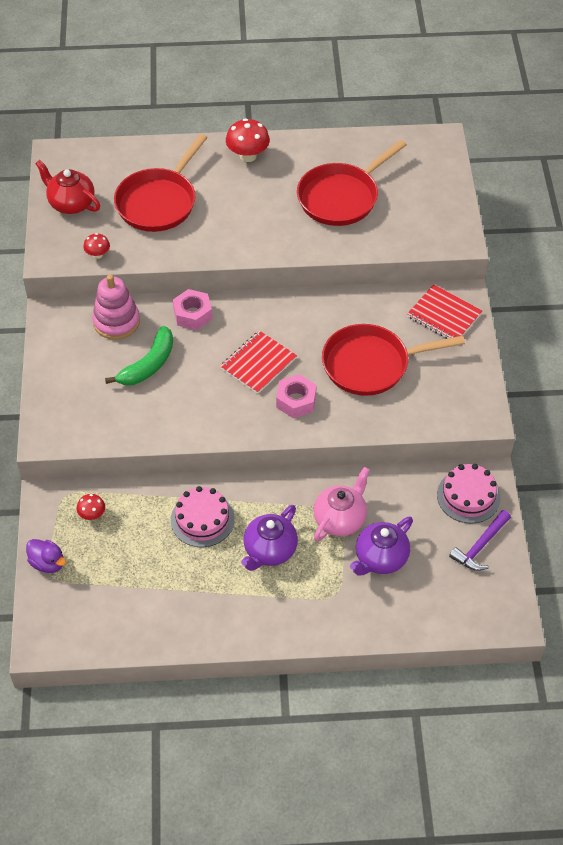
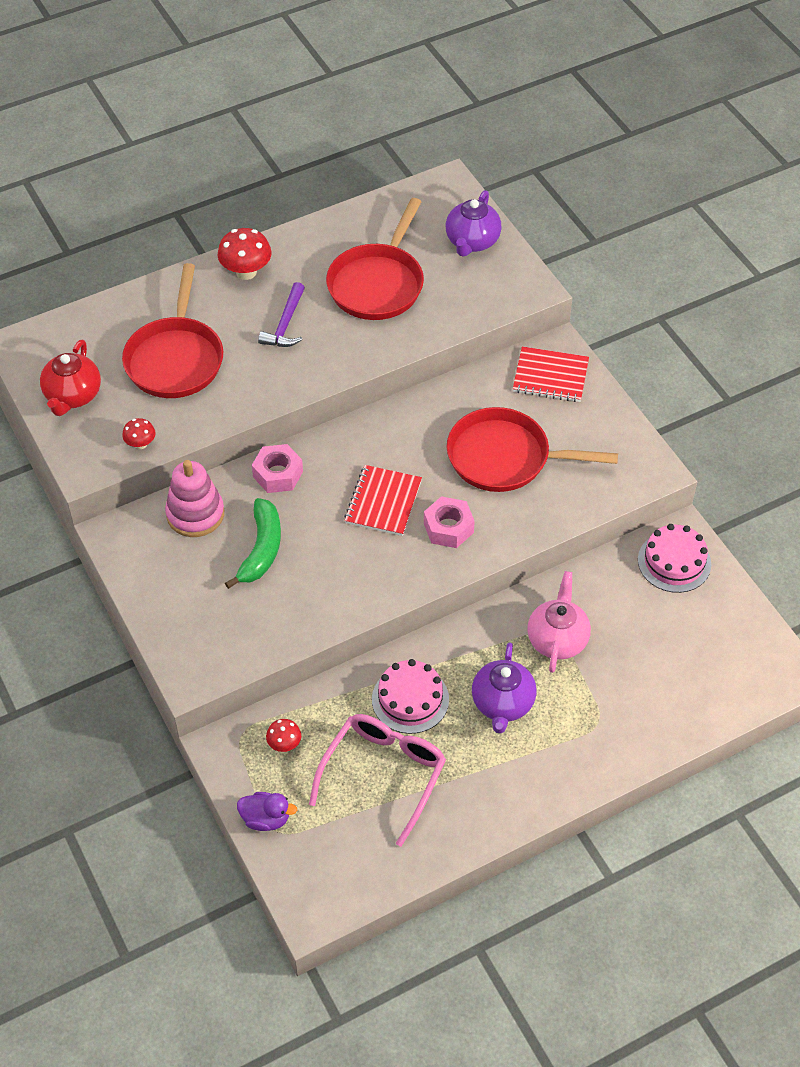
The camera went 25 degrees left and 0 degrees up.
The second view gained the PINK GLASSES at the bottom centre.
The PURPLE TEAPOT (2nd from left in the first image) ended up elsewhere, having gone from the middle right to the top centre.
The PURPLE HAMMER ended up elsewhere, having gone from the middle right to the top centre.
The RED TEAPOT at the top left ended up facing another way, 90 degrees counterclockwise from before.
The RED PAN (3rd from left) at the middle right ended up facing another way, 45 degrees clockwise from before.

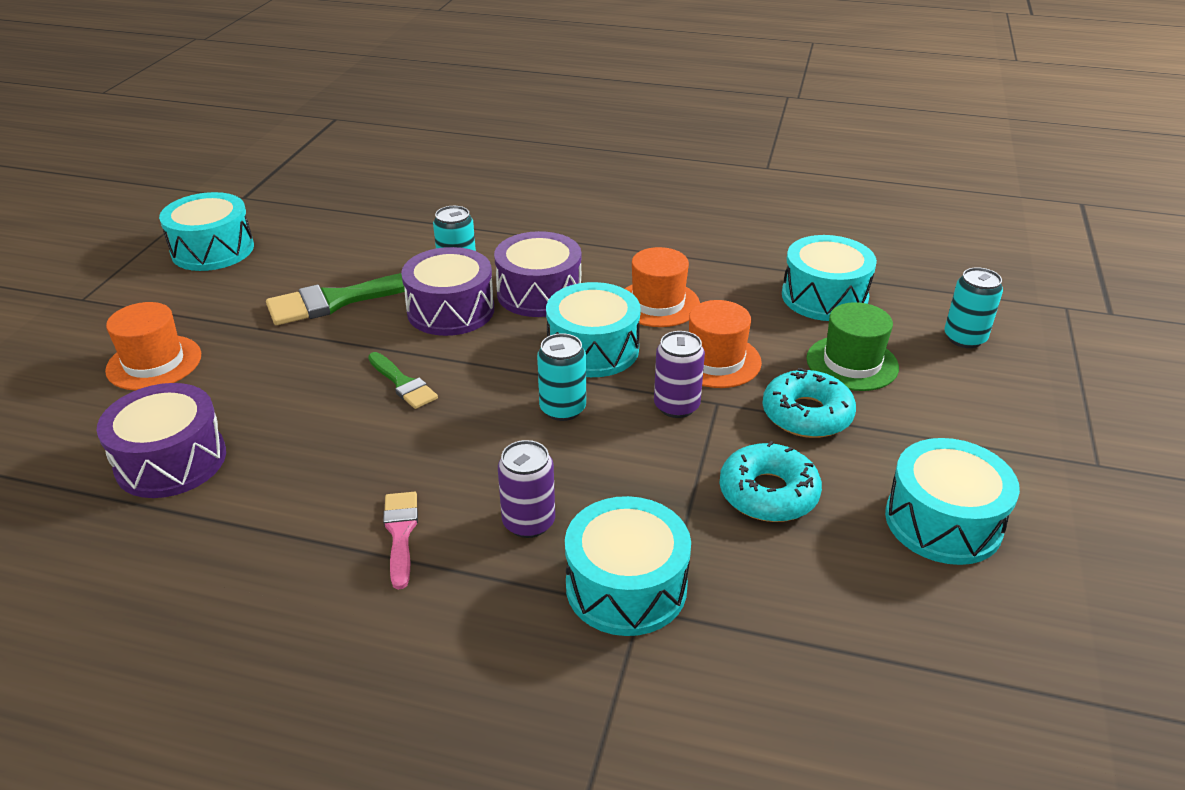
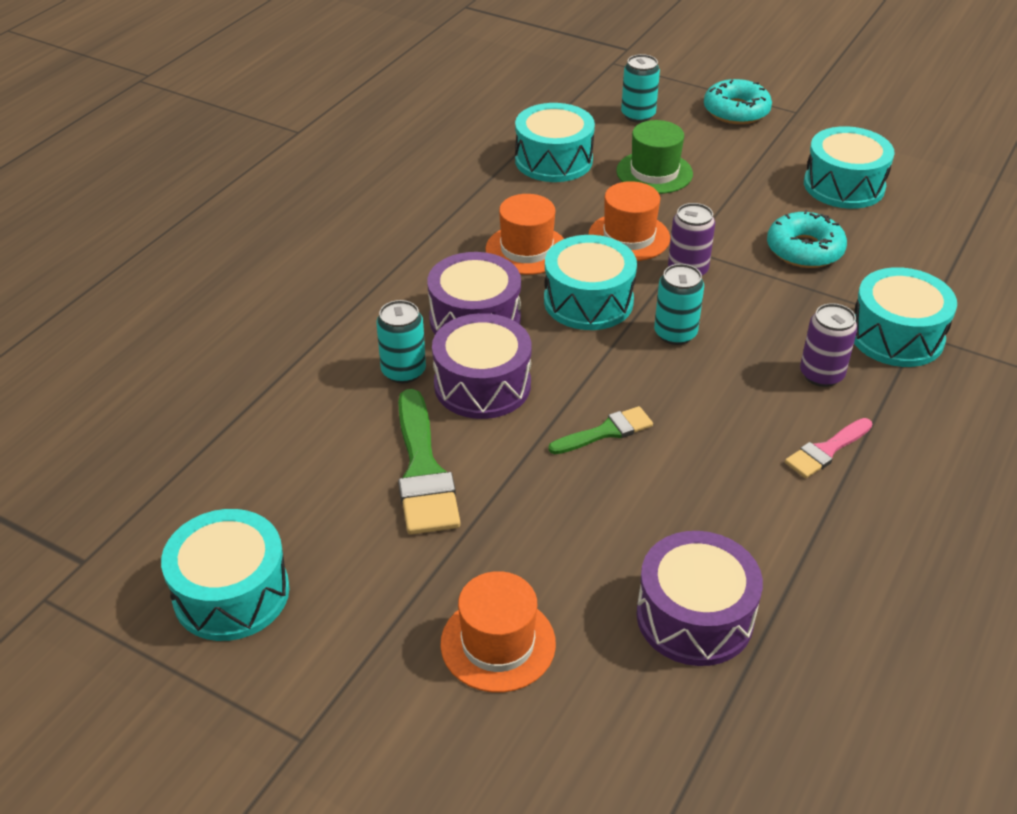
The camera went 75 degrees left and 5 degrees up.
The TURQUOISE DONUT (2nd from left in the first image) ended up elsewhere, having gone from the middle right to the top right.
The PINK BRUSH at the bottom centre ended up facing another way, 45 degrees counterclockwise from before.

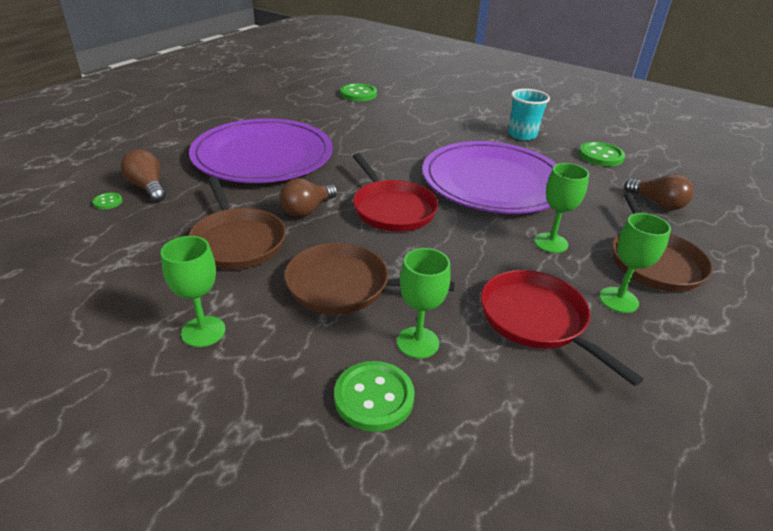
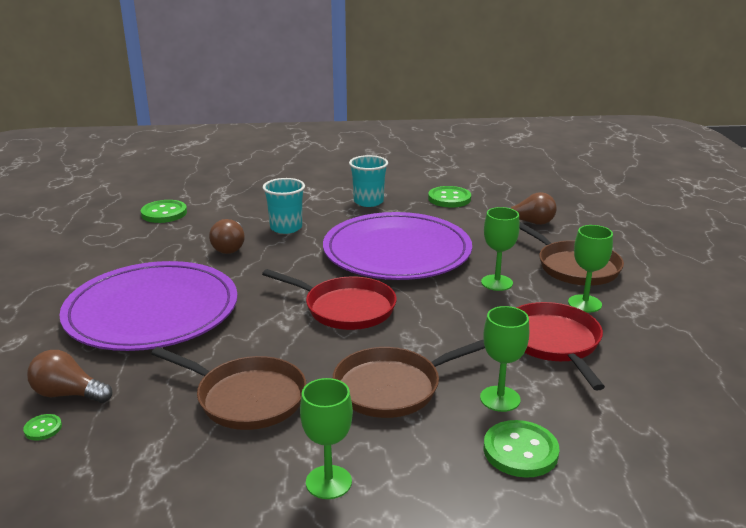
The camera went 35 degrees left and 10 degrees down.
The second view gained the TURQUOISE CUP (1st from left) at the centre.
The BROWN LIGHT BULB (2nd from left) ended up elsewhere, having gone from the centre to the middle left.
The RED PAN (2nd from left) at the middle right ended up facing another way, 60 degrees clockwise from before.

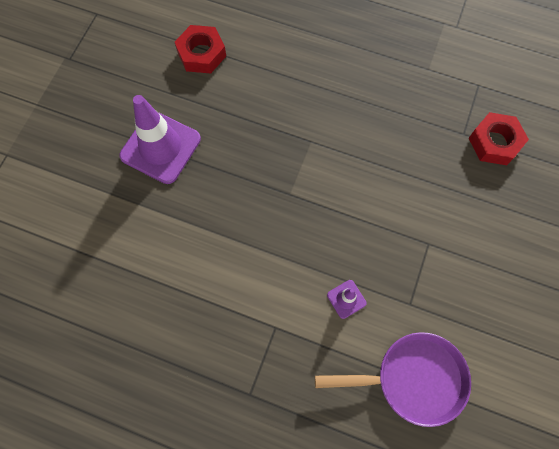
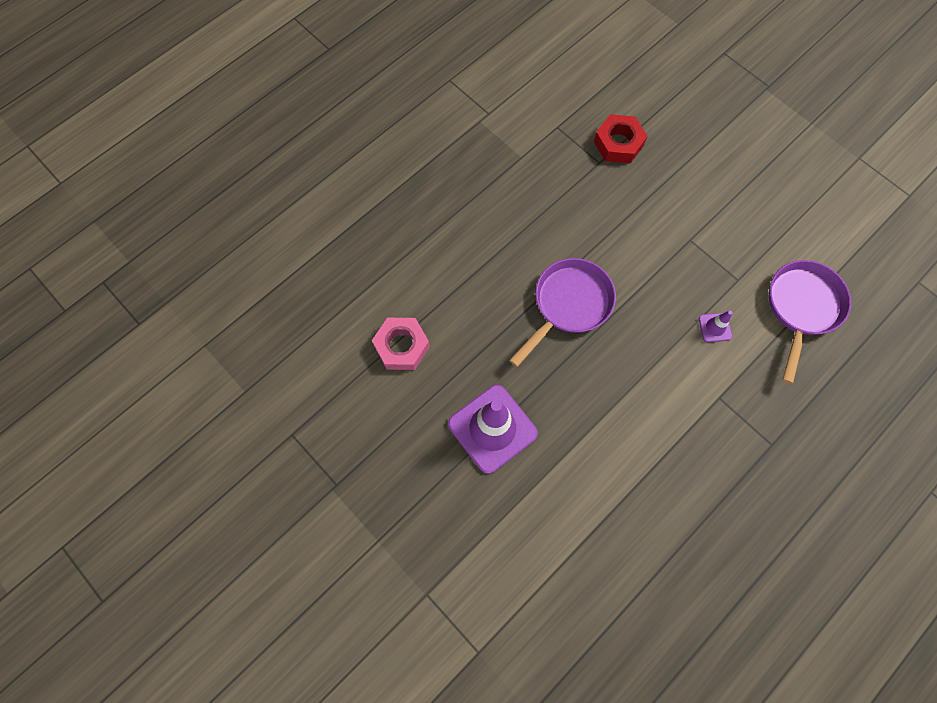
The camera went 65 degrees left and 0 degrees up.
The second view gained the PURPLE PAN (1st from left) at the centre.
What was the RED NUT (1st from left) at the top centre turned into the PINK NUT at the centre.

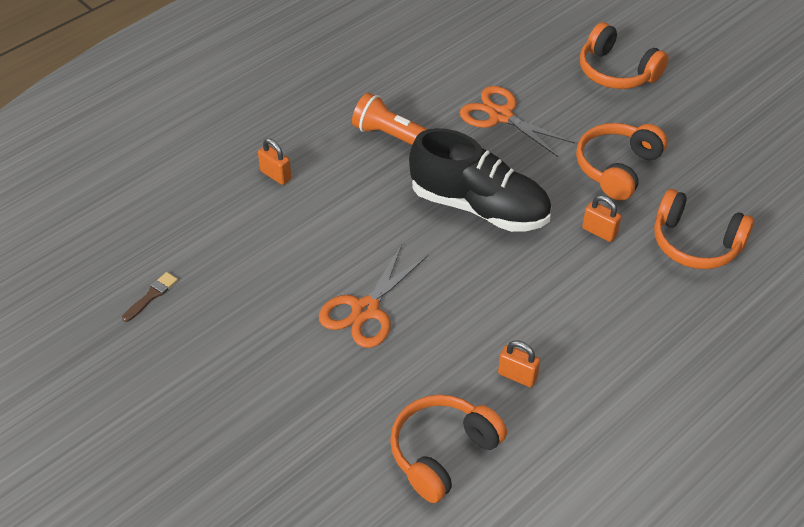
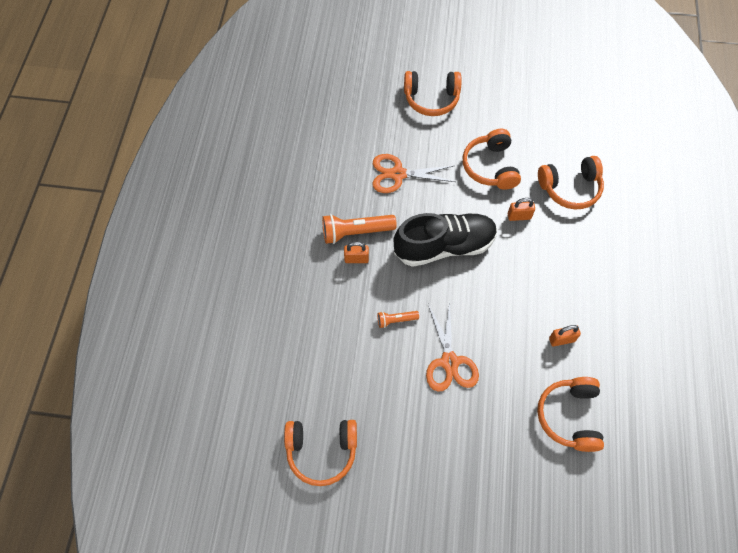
The camera went 40 degrees left and 15 degrees up.
The second view gained the ORANGE FLASHLIGHT (2nd from left) at the centre.
The ORANGE PADLOCK (1st from left) ended up elsewhere, having gone from the top centre to the centre.
Where the BROWN BRUSH stood at the middle left, the ORANGE HEADPHONES (1st from left) came to stand at the bottom centre.

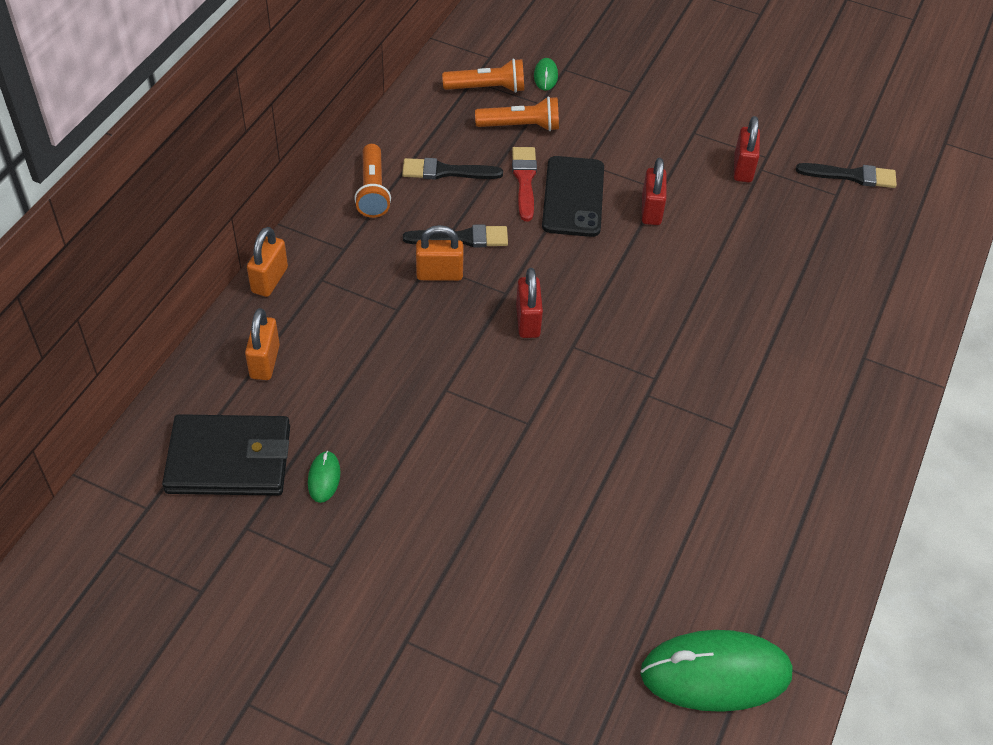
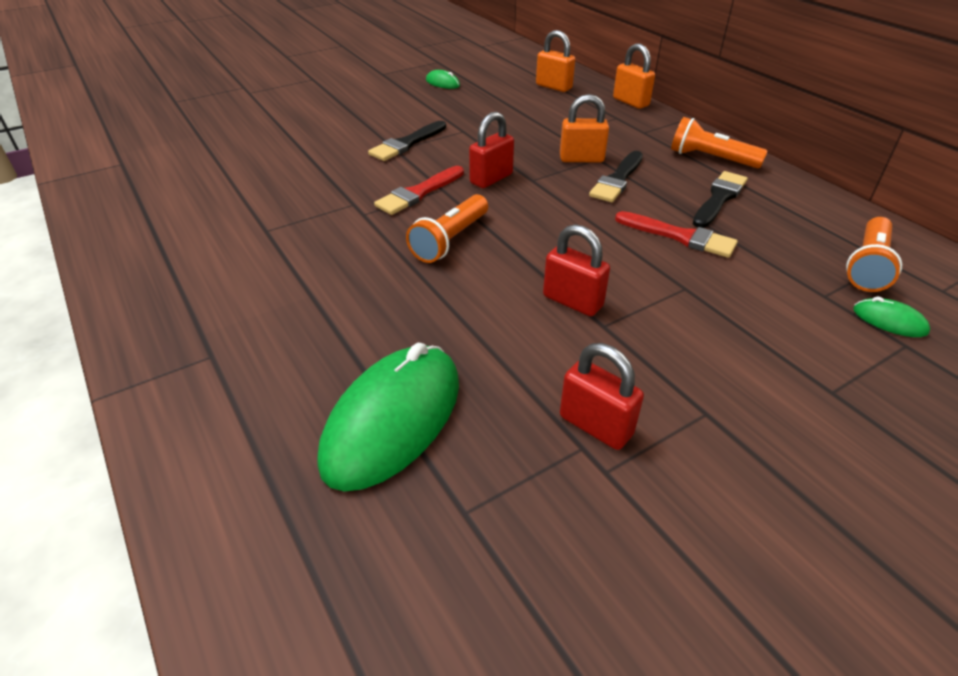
The camera went 125 degrees right and 10 degrees down.
The second view lost the BLACK WALLET at the middle left.
The second view lost the BLACK PHONE at the top centre.
The second view gained the RED BRUSH (1st from left) at the top centre.
The ORANGE FLASHLIGHT (3rd from left in the first image) ended up elsewhere, having gone from the top centre to the centre.
The GREEN MOUSE (3rd from left in the first image) ended up elsewhere, having gone from the bottom right to the centre.
The BLACK BRUSH (3rd from left in the first image) ended up elsewhere, having gone from the top right to the top centre.
The ORANGE PADLOCK (3rd from left in the first image) at the centre ended up facing another way, 60 degrees clockwise from before.
The RED PADLOCK (1st from left) at the centre ended up facing another way, 75 degrees counterclockwise from before.

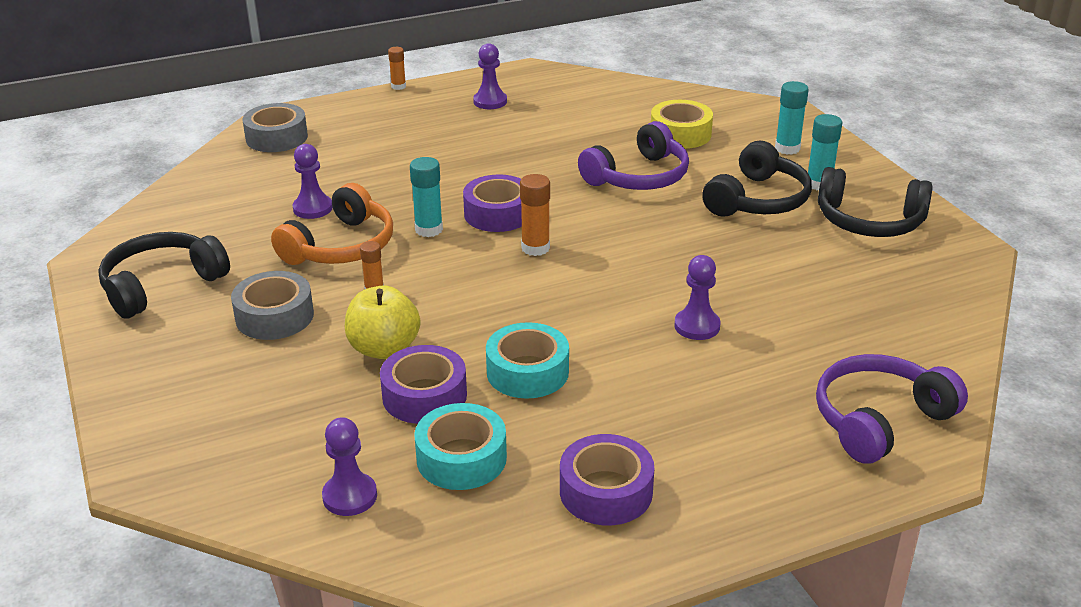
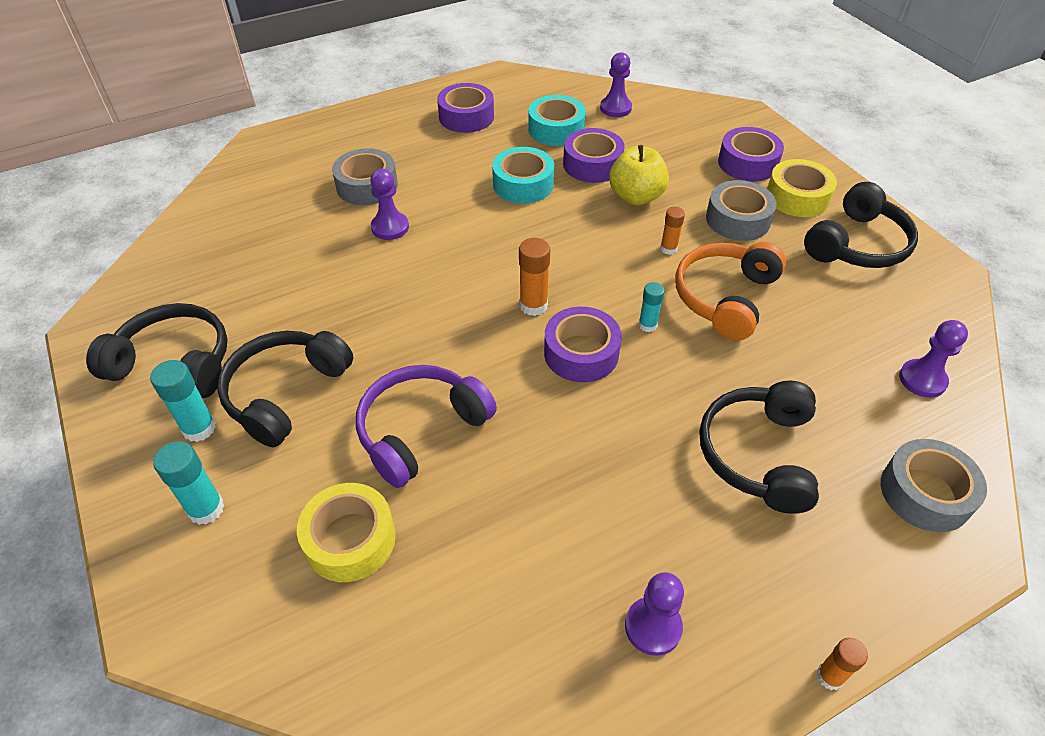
The camera went 175 degrees right and 15 degrees up.
The second view lost the PURPLE HEADPHONES (2nd from left) at the bottom right.
The second view gained the GREY TAPE (1st from left) at the top centre.
The second view gained the BLACK HEADPHONES (3rd from left) at the middle right.
The second view gained the PURPLE TAPE (4th from left) at the top right.
The second view gained the YELLOW TAPE (2nd from left) at the top right.
The PURPLE PAWN (1st from left in the first image) ended up elsewhere, having gone from the top left to the middle right.
The size of the TURQUOISE GLUE STICK (1st from left in the first image) at the top centre changed by a factor of 0.65.

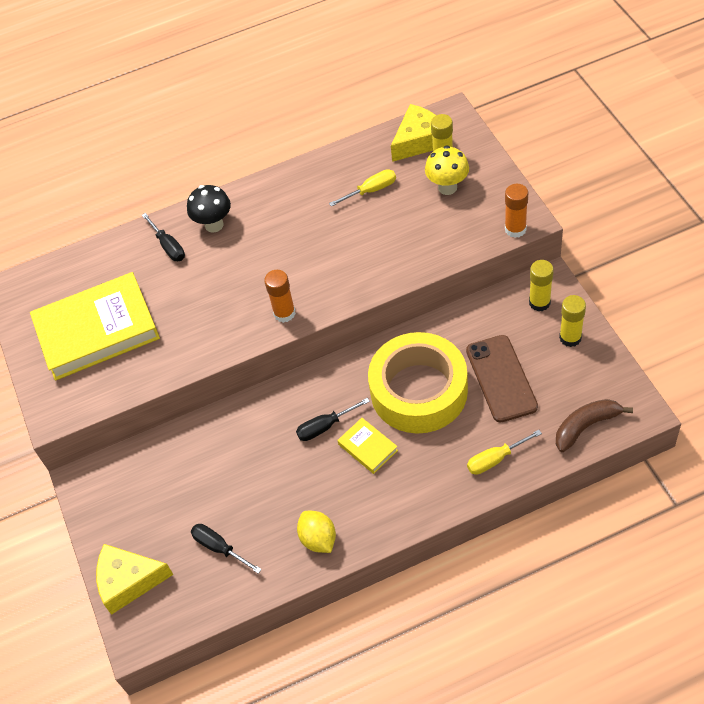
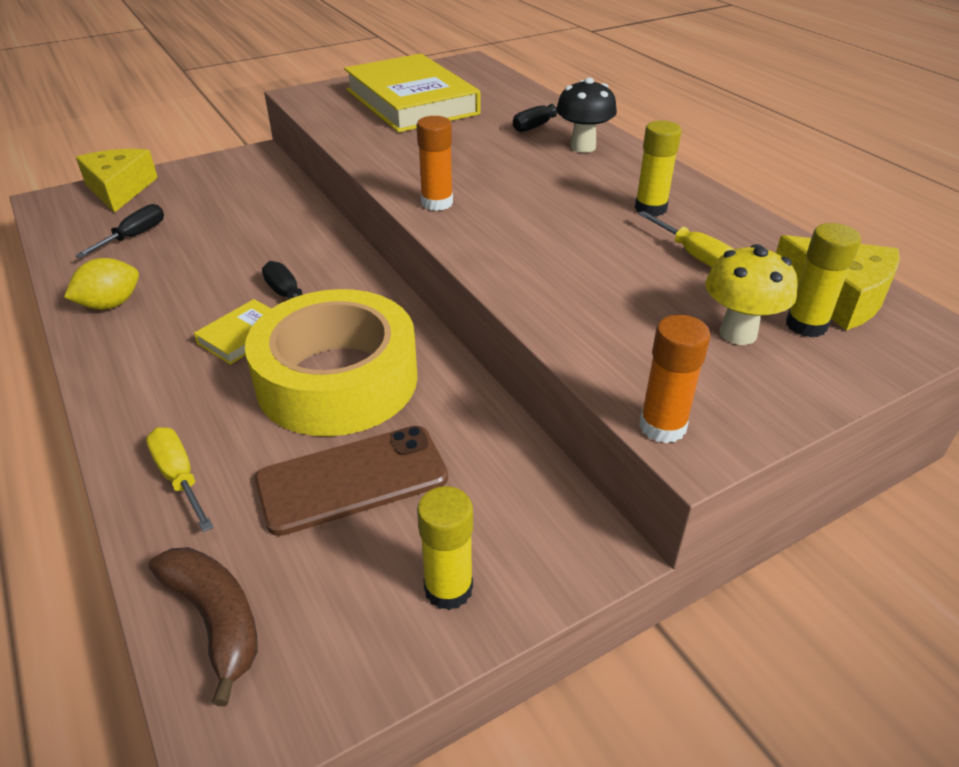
The camera went 75 degrees right and 15 degrees down.
The YELLOW GLUE STICK (2nd from left) ended up elsewhere, having gone from the middle right to the top right.

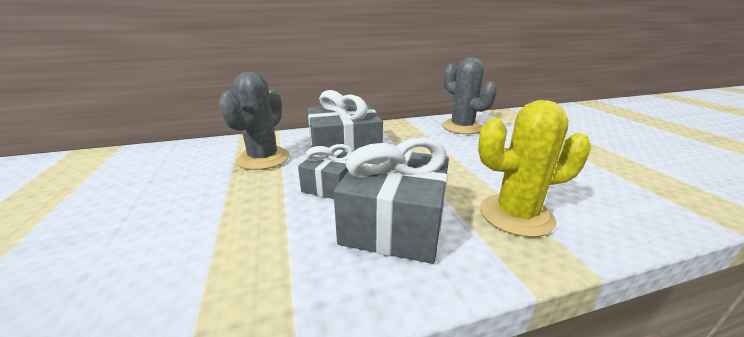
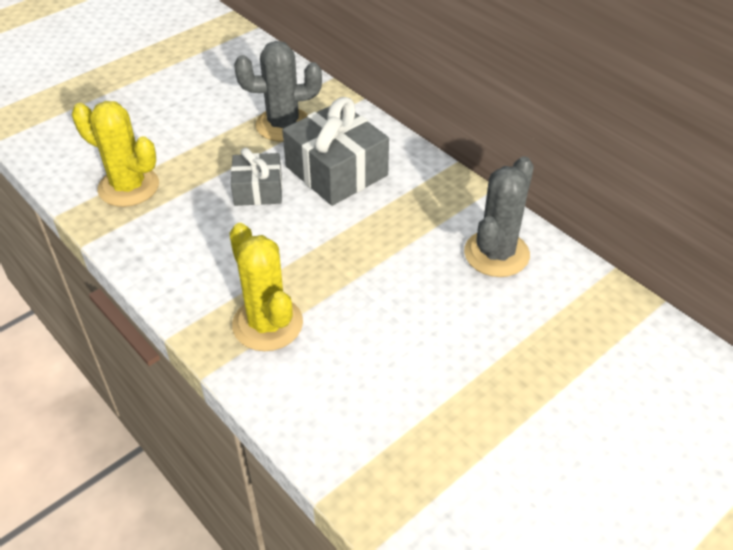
The camera went 65 degrees right and 20 degrees up.
The second view lost the GREY GIFT (3rd from left) at the centre.
The second view gained the YELLOW CACTUS (1st from left) at the top left.

